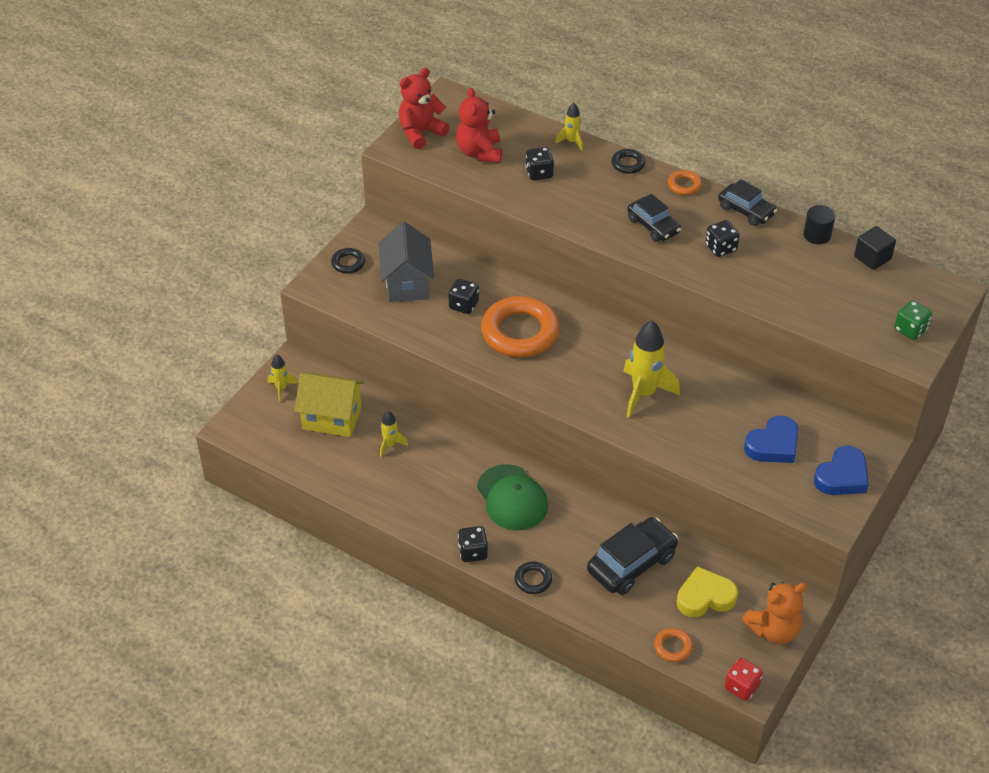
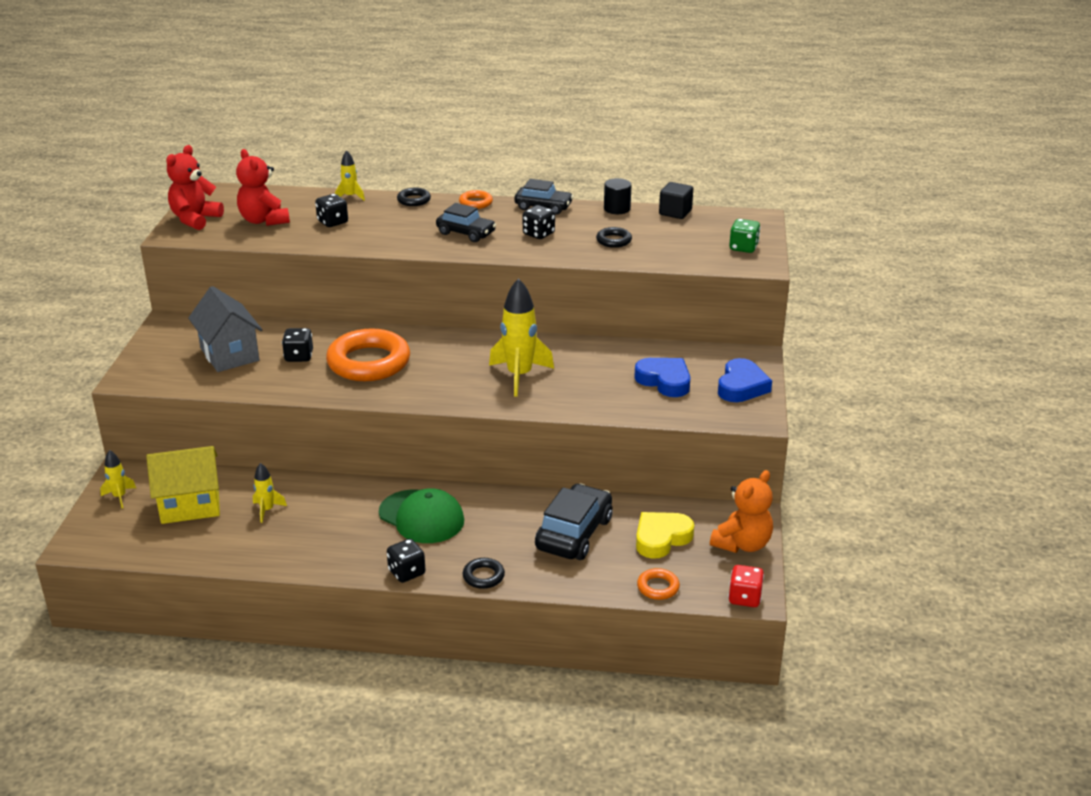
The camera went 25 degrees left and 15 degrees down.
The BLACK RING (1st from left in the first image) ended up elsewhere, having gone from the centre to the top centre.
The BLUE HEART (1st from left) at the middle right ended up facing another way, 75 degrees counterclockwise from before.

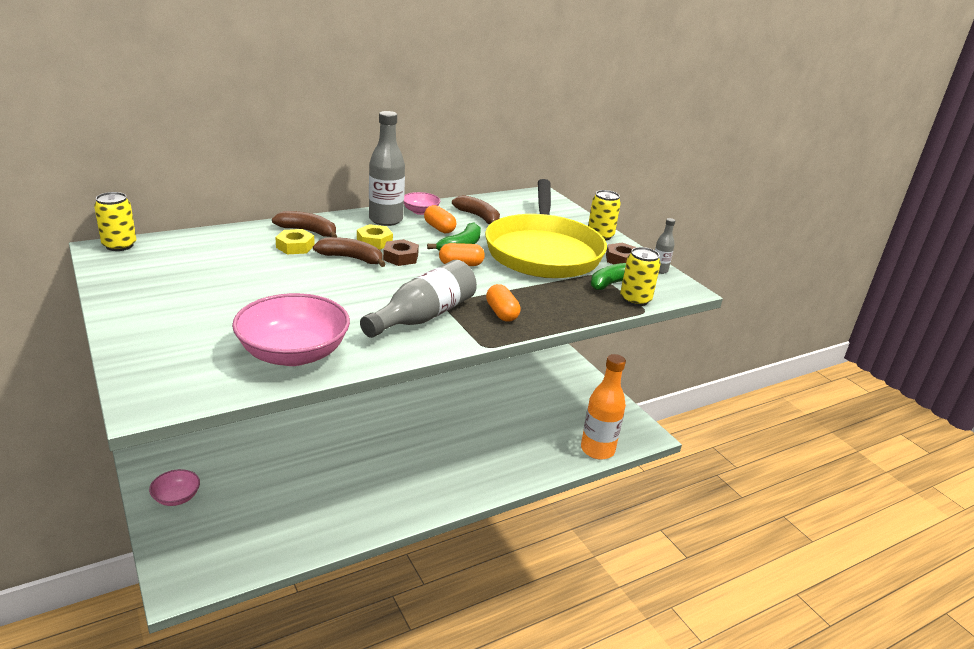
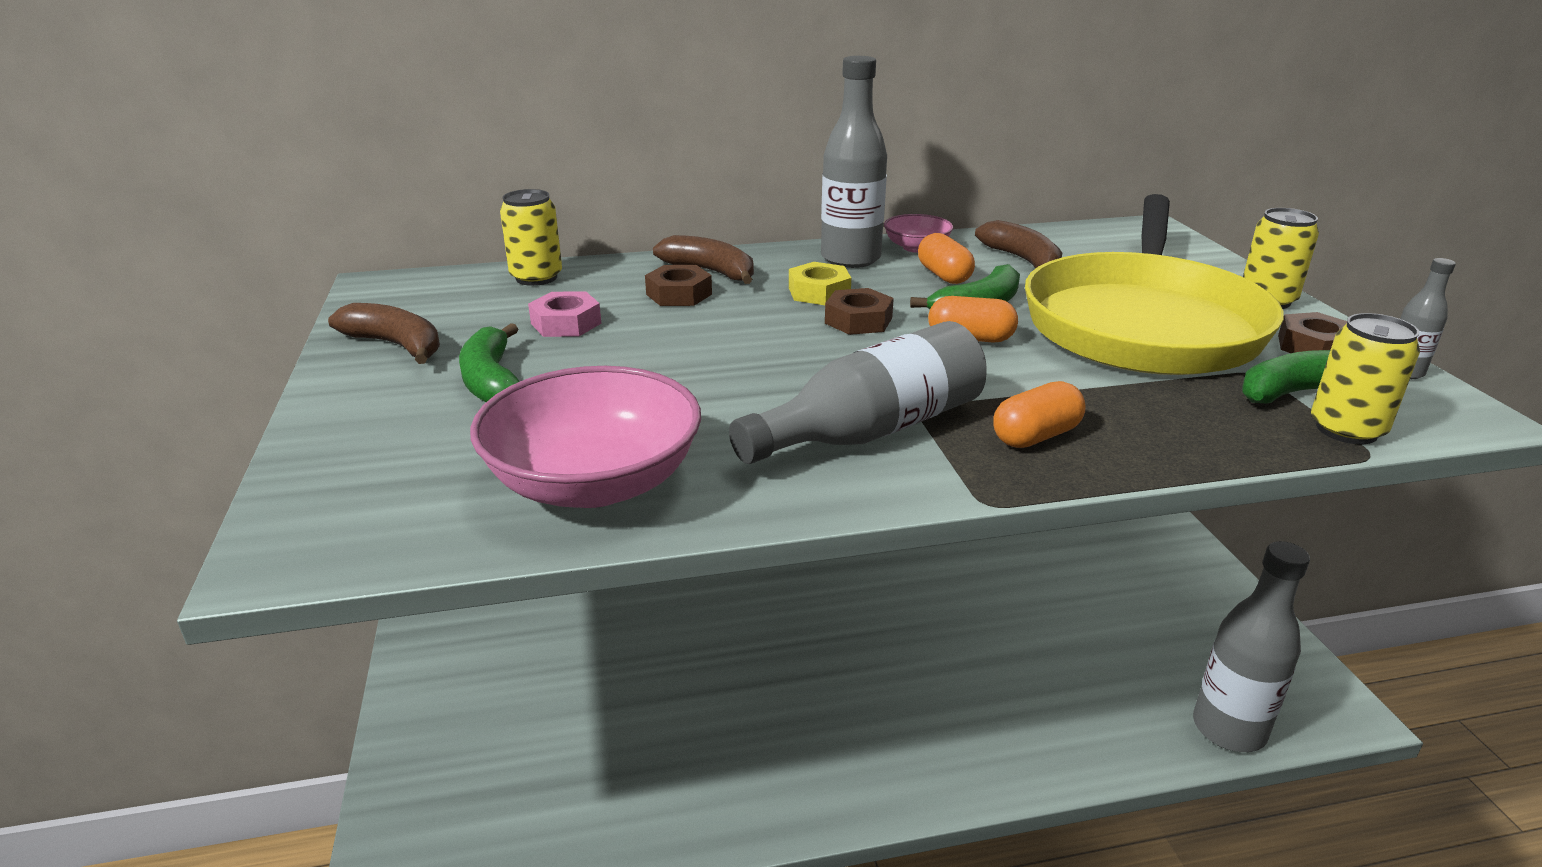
The camera went 20 degrees right and 0 degrees up.
The second view lost the PINK BOWL (1st from left) at the bottom left.
The second view gained the GREEN BANANA (1st from left) at the middle left.
The second view gained the PINK NUT at the centre.
The YELLOW CAN (1st from left) ended up elsewhere, having gone from the middle left to the top centre.
The BROWN BANANA (2nd from left in the first image) ended up elsewhere, having gone from the centre to the middle left.
What was the YELLOW NUT (1st from left) at the middle left turned into the BROWN NUT (1st from left) at the top centre.
What was the ORANGE BOTTLE at the centre turned into the GREY BOTTLE (3rd from left) at the bottom right.
The ORANGE CAPSULE (3rd from left) at the centre ended up facing another way, 60 degrees clockwise from before.

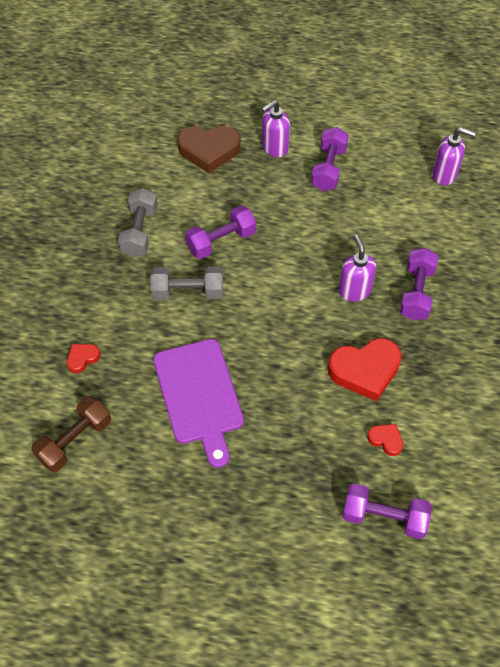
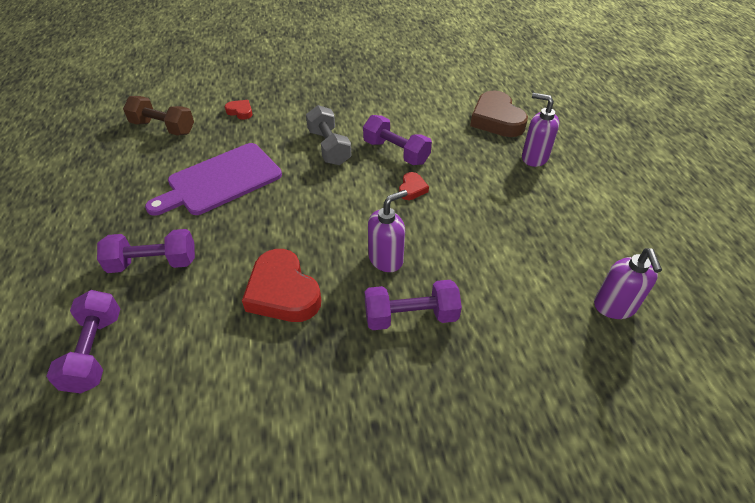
The camera went 70 degrees right and 10 degrees down.
The second view lost the GREY DUMBBELL (1st from left) at the middle left.
The PURPLE DUMBBELL (2nd from left) ended up elsewhere, having gone from the top centre to the middle left.
The RED HEART (3rd from left) ended up elsewhere, having gone from the middle right to the centre.

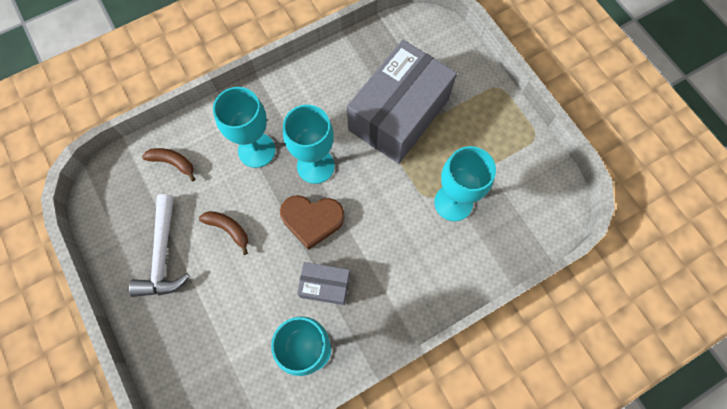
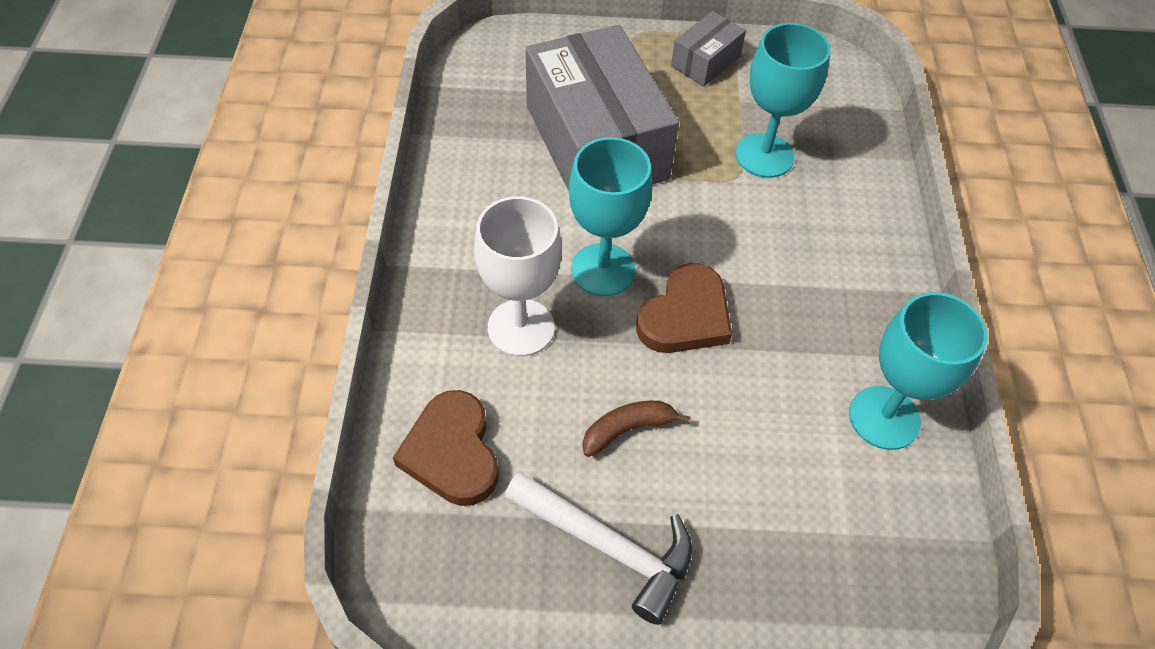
The camera went 60 degrees left and 15 degrees down.
The GREY BOX (1st from left in the first image) ended up elsewhere, having gone from the bottom centre to the top centre.
Where the BROWN BANANA (1st from left) stood at the middle left, the BROWN HEART (1st from left) came to stand at the bottom centre.
What was the TURQUOISE GOBLET (1st from left) at the top centre turned into the WHITE GOBLET at the centre.

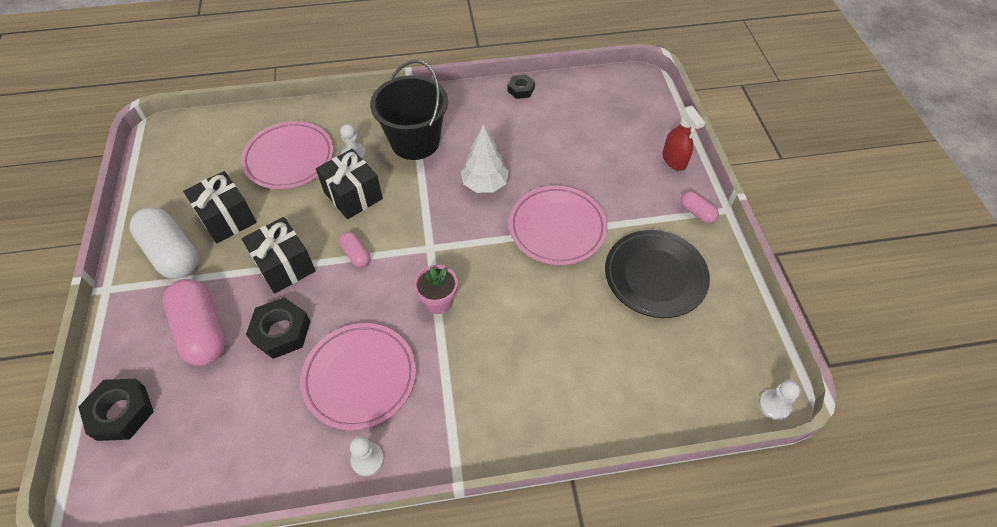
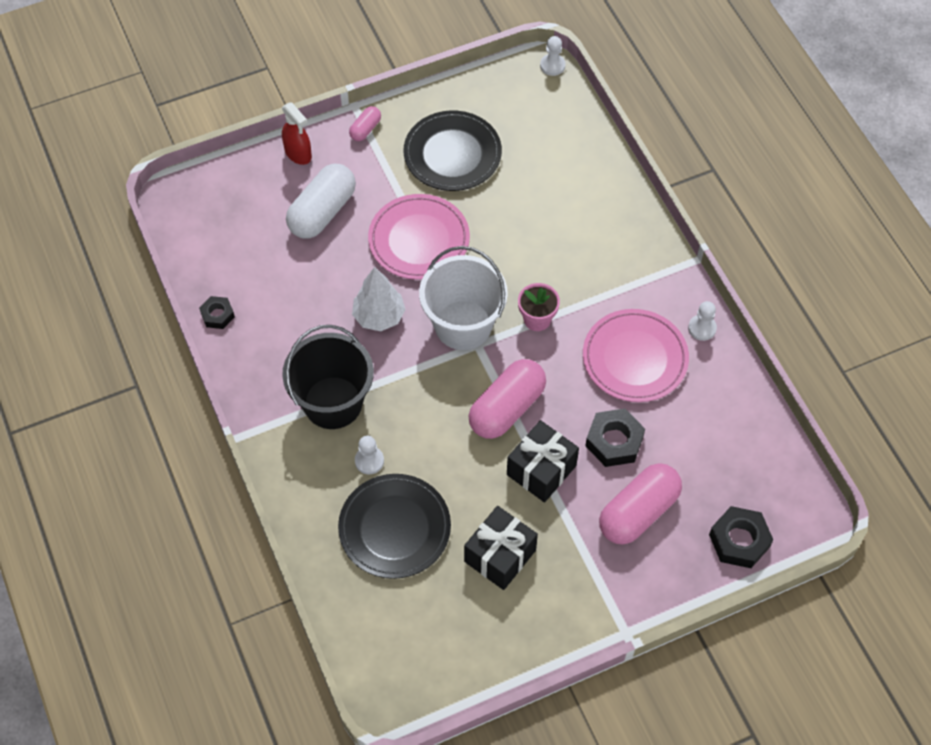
The camera went 105 degrees left and 5 degrees up.
The second view lost the BLACK GIFT (3rd from left) at the centre.
The second view gained the WHITE BUCKET at the centre.
The WHITE CAPSULE ended up elsewhere, having gone from the middle left to the top centre.
What was the PINK PLATE (1st from left) at the top left turned into the BLACK PLATE (1st from left) at the bottom centre.
The RED SPRAY BOTTLE at the top right ended up facing another way, 90 degrees clockwise from before.
The size of the PINK CAPSULE (2nd from left) at the centre changed by a factor of 2.05.

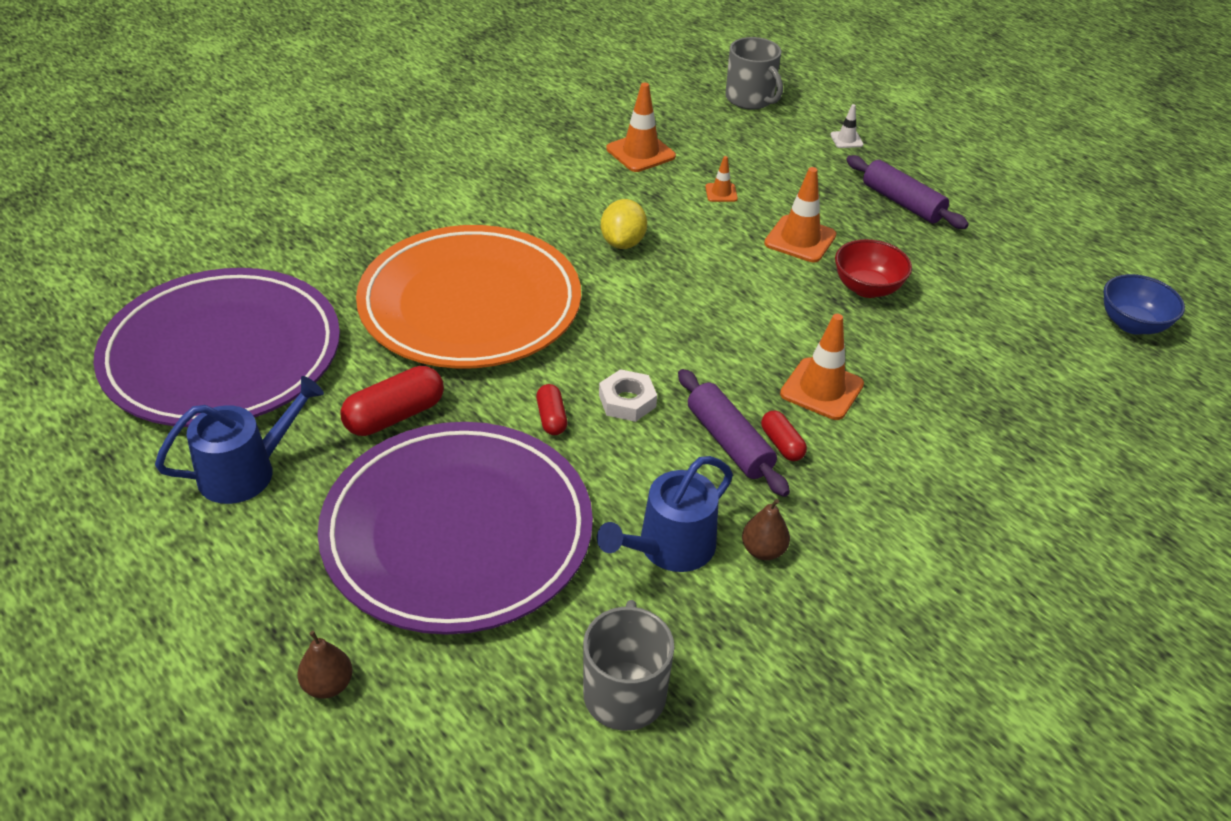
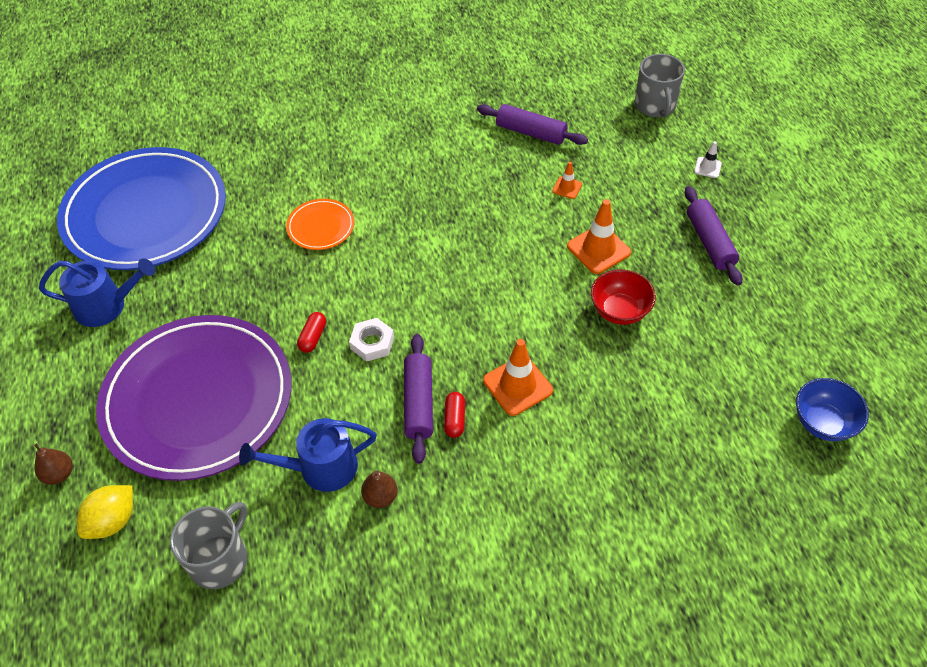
The camera went 30 degrees right and 10 degrees up.
The second view lost the RED CAPSULE (1st from left) at the middle left.
The YELLOW LEMON ended up elsewhere, having gone from the top centre to the bottom left.
Where the ORANGE TRAFFIC CONE (1st from left) stood at the top centre, the PURPLE ROLLING PIN (2nd from left) came to stand at the top centre.
What was the PURPLE PLATE (1st from left) at the middle left turned into the BLUE PLATE at the top left.
The size of the ORANGE PLATE at the centre changed by a factor of 0.41.

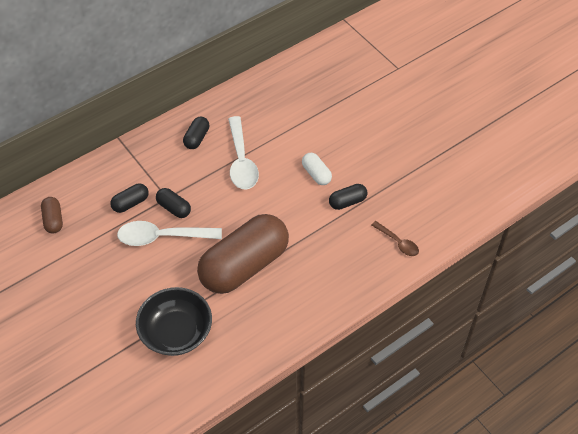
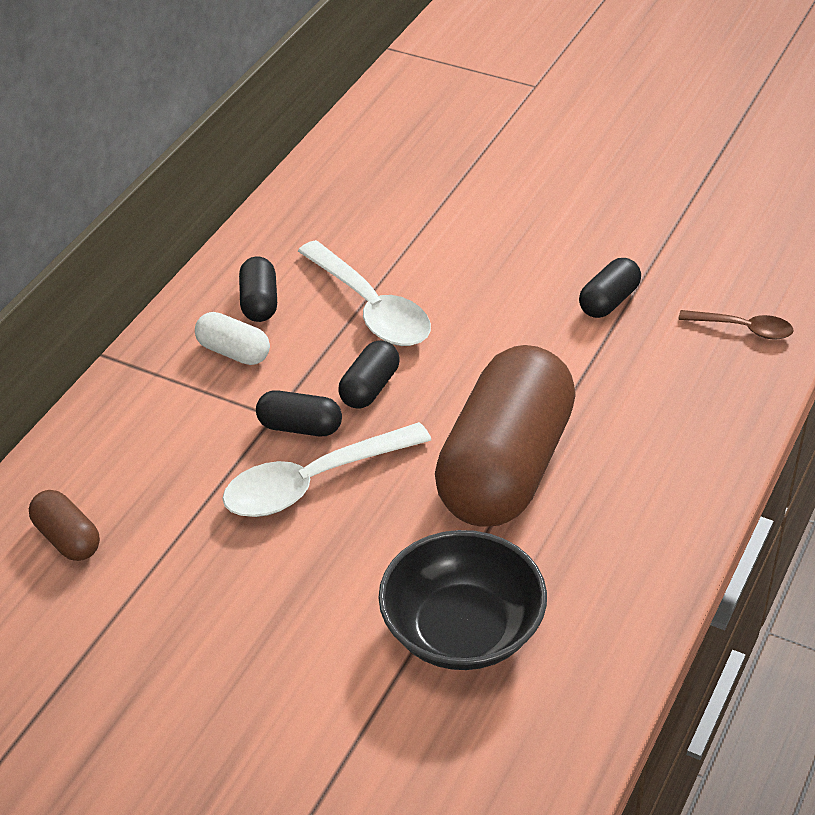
The camera went 25 degrees left and 10 degrees down.
The BLACK CAPSULE (1st from left in the first image) ended up elsewhere, having gone from the middle left to the centre.
The WHITE CAPSULE ended up elsewhere, having gone from the centre to the middle left.

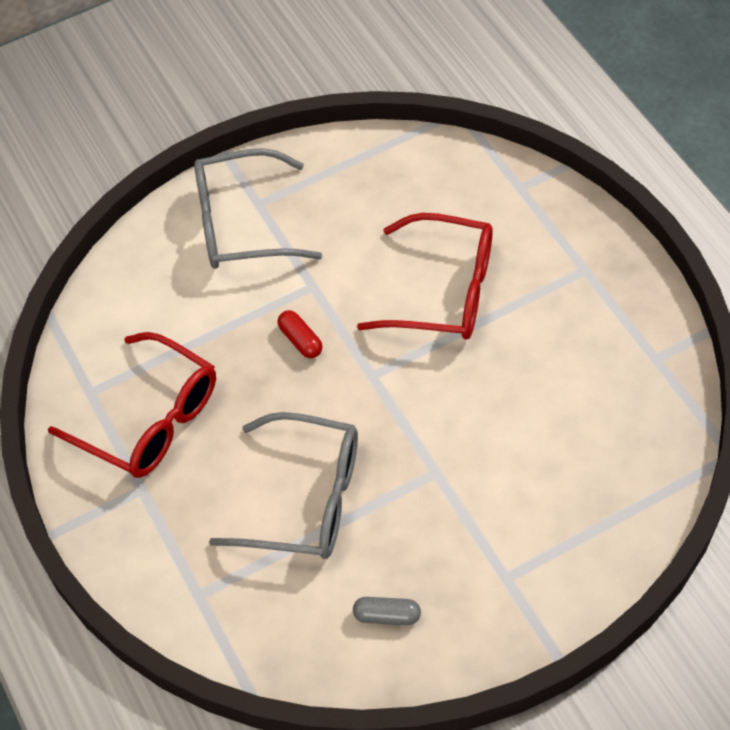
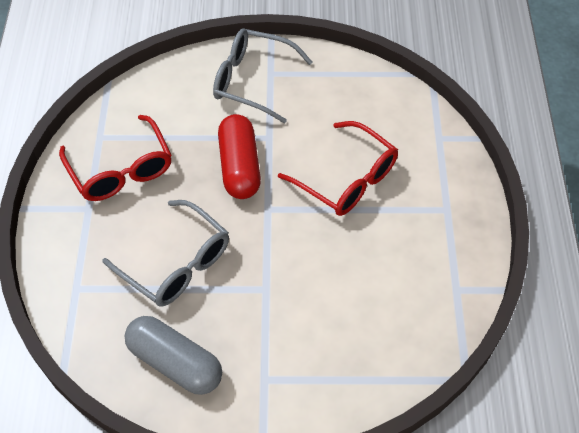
The camera went 25 degrees right and 0 degrees up.
The size of the RED CAPSULE at the centre changed by a factor of 2.25.
The size of the GREY CAPSULE at the bottom centre changed by a factor of 2.25.

